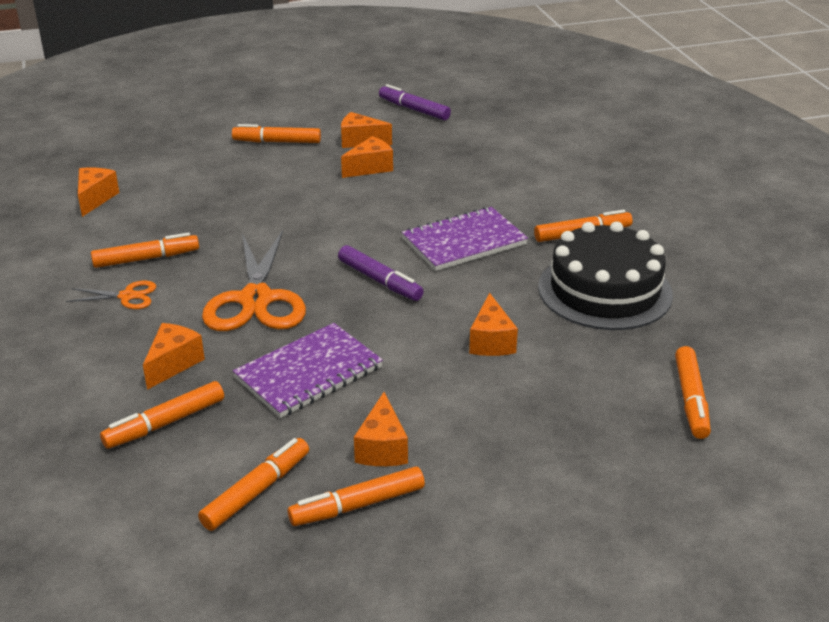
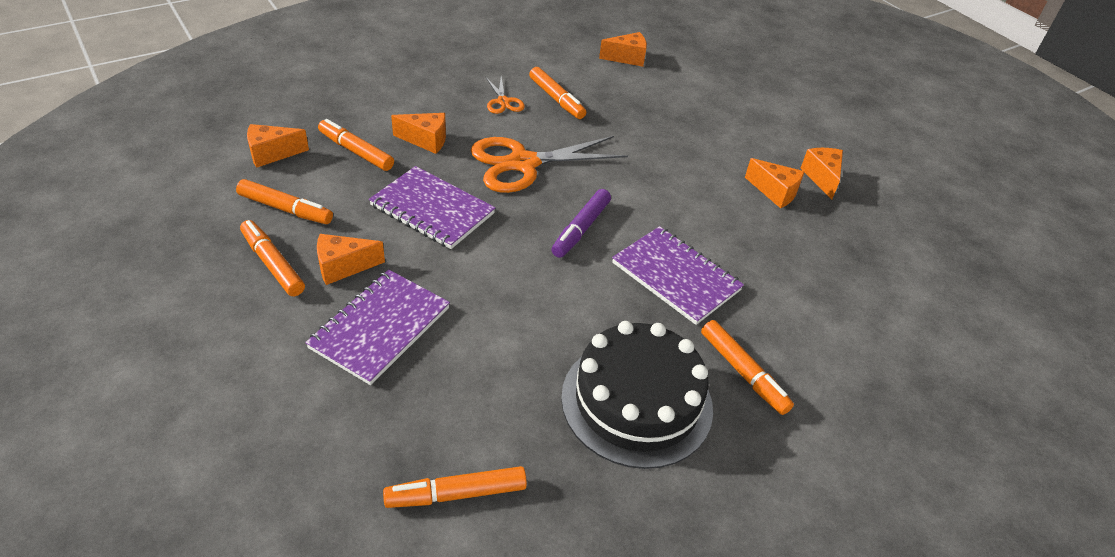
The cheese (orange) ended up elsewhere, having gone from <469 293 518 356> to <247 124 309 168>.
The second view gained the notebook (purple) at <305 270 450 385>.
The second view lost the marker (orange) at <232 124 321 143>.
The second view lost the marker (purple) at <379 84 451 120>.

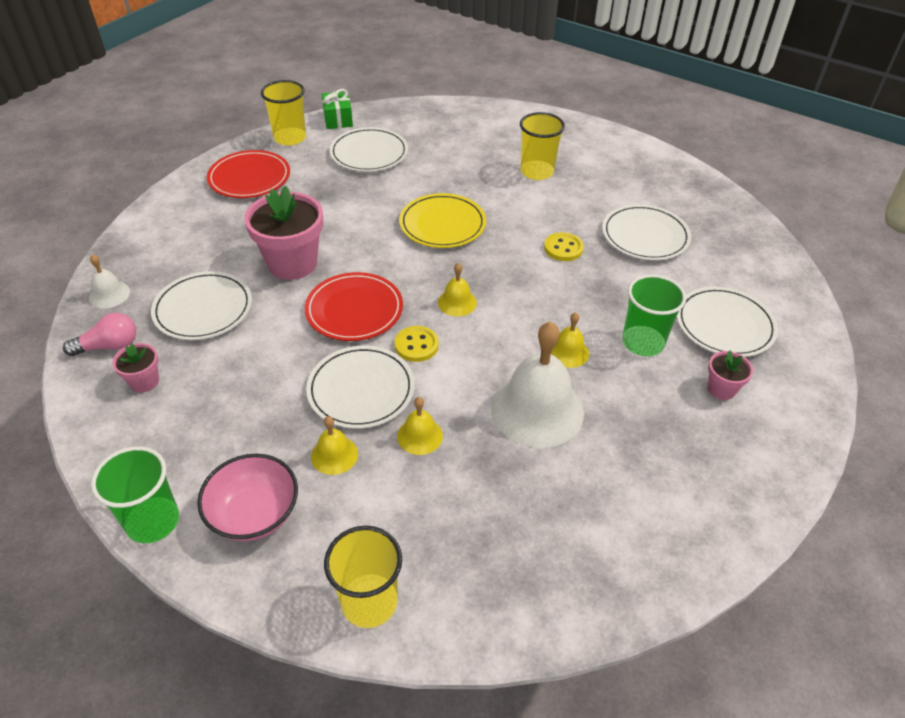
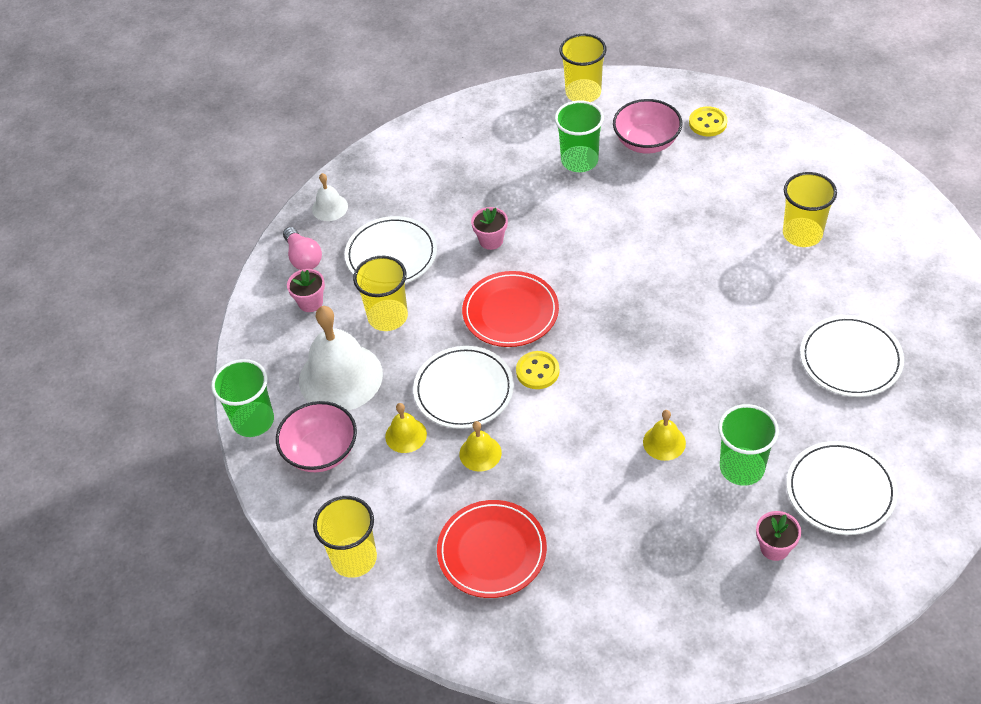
The light bulb (pink) at <63 313 136 356> ended up facing another way, 45 degrees clockwise from before.
The bell (white) ended up elsewhere, having gone from <491 322 584 448> to <299 306 383 411>.
The second view gained the cup (yellow) at <353 256 408 331>.
The plate (red) ended up elsewhere, having gone from <207 150 290 198> to <437 500 547 598>.
The size of the flower pot (pink) at <244 186 323 280> changed by a factor of 0.49.
The second view gained the cup (green) at <555 100 604 172>.
Where the plate (white) stood at <329 127 408 172>, the bowl (pink) came to stand at <613 99 682 154>.
The button (yellow) ended up elsewhere, having gone from <544 232 584 261> to <689 107 727 136>.
The second view lost the gift (green) at <321 89 353 129>.
The second view lost the plate (yellow) at <399 193 486 248>.
The second view lost the bell (yellow) at <438 263 477 316>.

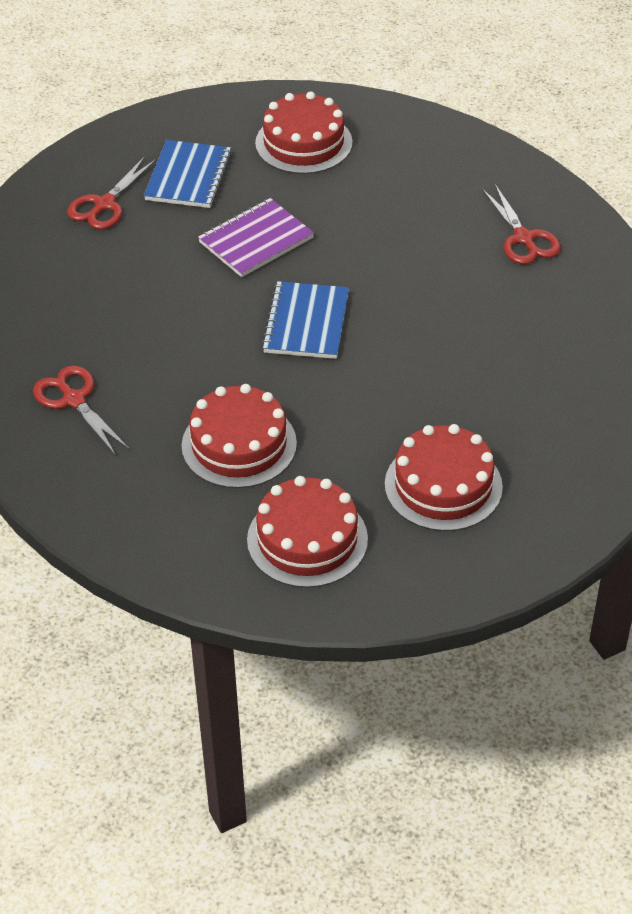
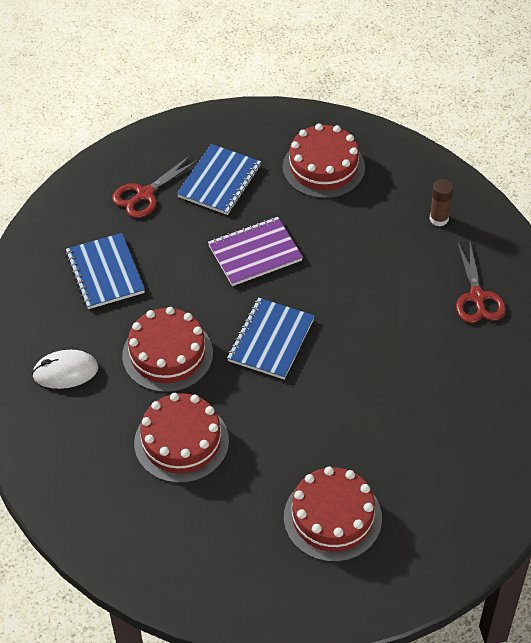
Where the scissors (red) stood at <33 365 130 456>, the mouse (white) came to stand at <32 350 98 389>.
The second view gained the notebook (blue) at <65 233 145 309>.
The cake (red) ended up elsewhere, having gone from <247 476 368 588> to <122 307 213 392>.
The second view gained the glue stick (brown) at <429 179 453 226>.

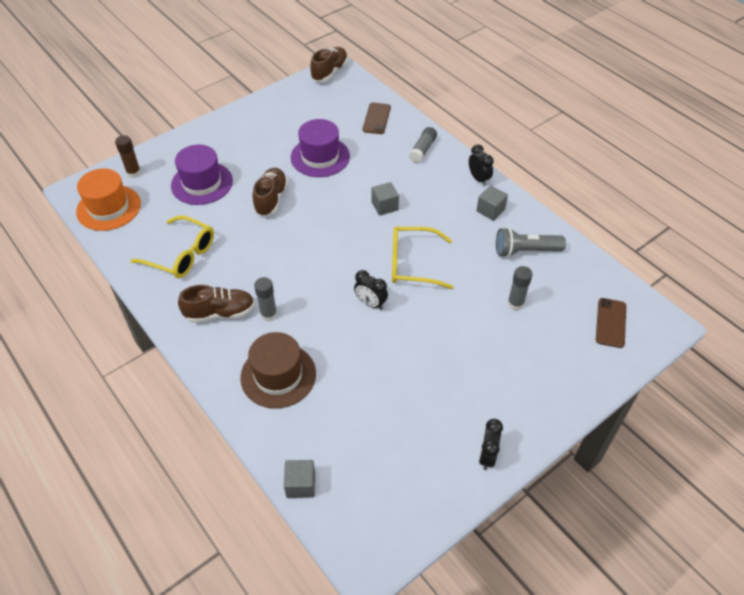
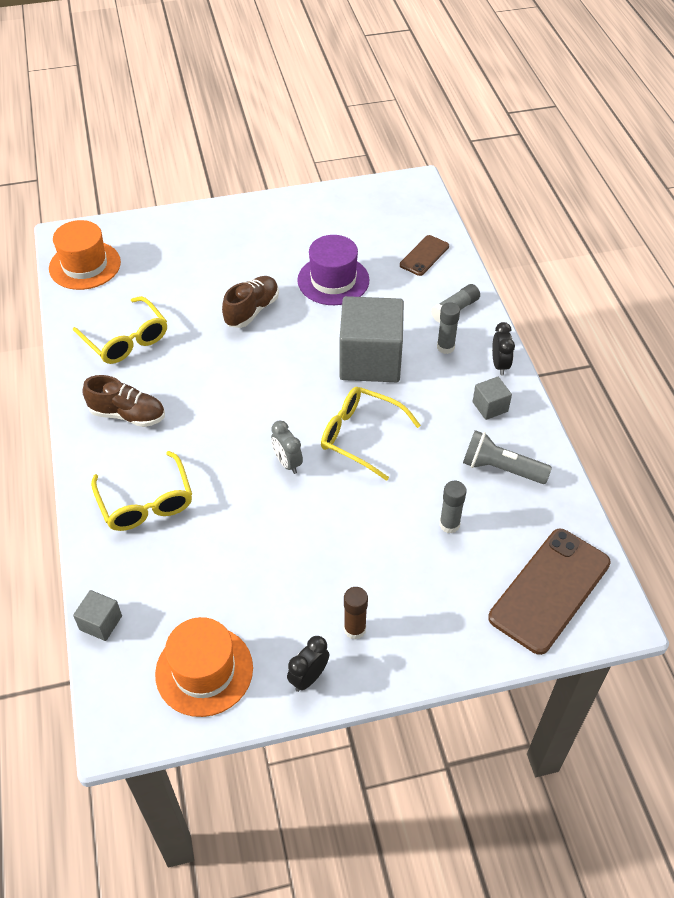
Where the hat (brown) stood at <240 332 316 408>, the glasses (yellow) came to stand at <91 451 192 531>.
The second view gained the hat (orange) at <155 617 253 717>.
What was the clock (black) at <354 270 388 310> turned into the clock (grey) at <271 421 303 474>.
The size of the cube (grey) at <372 182 399 216> changed by a factor of 2.29.
The glue stick (brown) ended up elsewhere, having gone from <115 135 141 178> to <344 587 368 640>.
The glue stick (grey) ended up elsewhere, having gone from <254 277 277 322> to <437 302 460 354>.
The size of the phone (brown) at <596 298 626 348> changed by a factor of 1.87.
The second view lost the hat (purple) at <171 145 233 205>.
The second view lost the shoe (brown) at <310 47 348 82>.

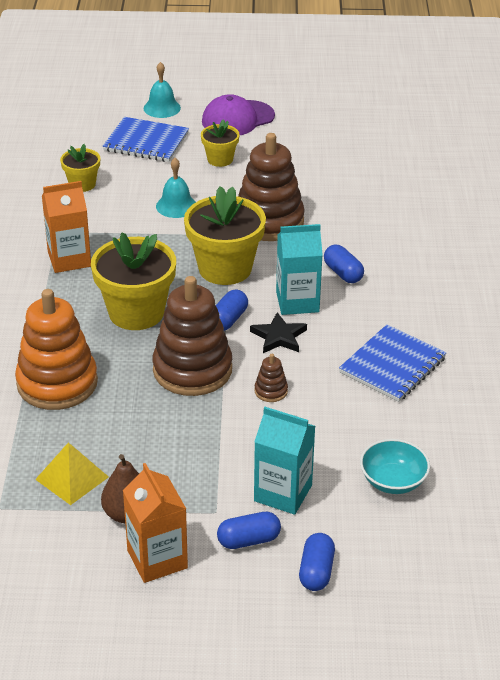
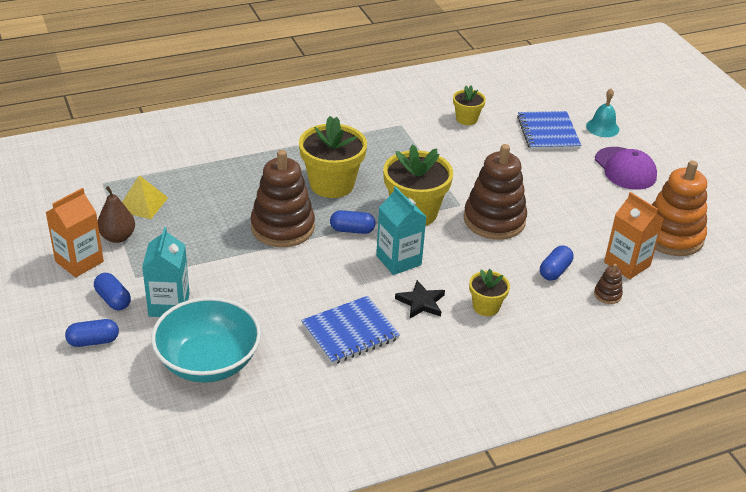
The size of the bowl (turquoise) at <360 439 430 494> changed by a factor of 1.81.
The notebook (blue) at <339 324 446 402> ended up facing another way, 45 degrees counterclockwise from before.
The star (black) ended up elsewhere, having gone from <250 312 307 353> to <395 280 445 318>.
The flower pot (yellow) ended up elsewhere, having gone from <201 119 240 167> to <469 269 510 316>.
The capsule (blue) ended up elsewhere, having gone from <324 245 364 283> to <540 246 574 281>.
The stacking toy (brown) ended up elsewhere, having gone from <254 354 288 402> to <594 264 623 304>.
The cap (purple) at <202 94 275 136> ended up facing another way, 150 degrees counterclockwise from before.
The carton (orange) ended up elsewhere, having gone from <42 181 91 273> to <604 192 664 279>.
The stacking toy (orange) ended up elsewhere, having gone from <15 289 98 410> to <652 160 707 256>.
The second view lost the bell (turquoise) at <156 158 196 218>.

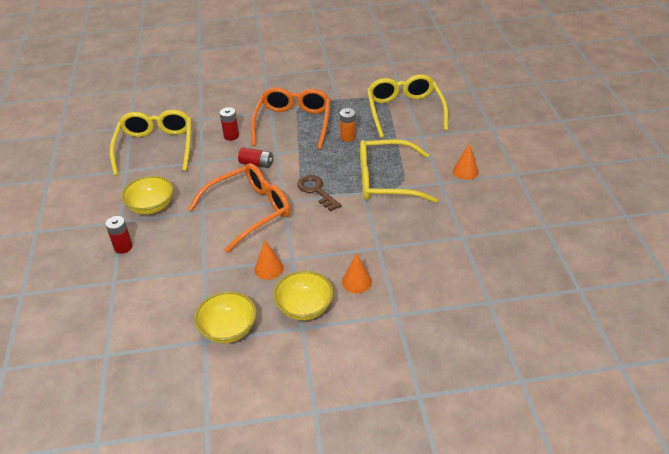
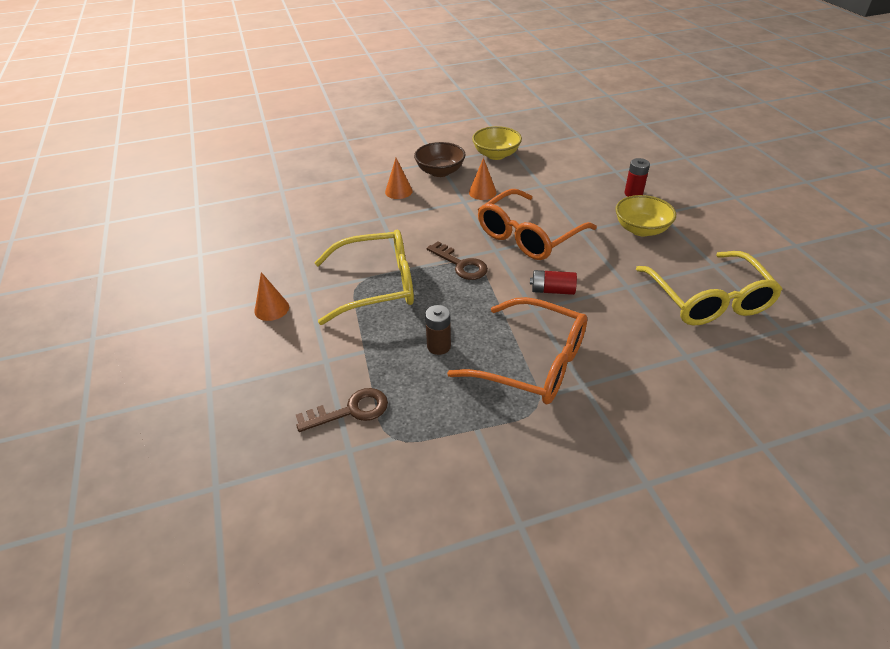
Where the glasses (yellow) stood at <367 74 448 138>, the key (brown) came to stand at <296 388 388 432>.
What was the bowl (yellow) at <273 271 334 321> turned into the bowl (brown) at <414 142 466 177>.
What was the battery (orange) at <340 108 356 142> turned into the battery (brown) at <425 305 451 355>.
The glasses (orange) at <251 87 331 149> ended up facing another way, 60 degrees counterclockwise from before.
The second view lost the battery (red) at <220 107 239 141>.

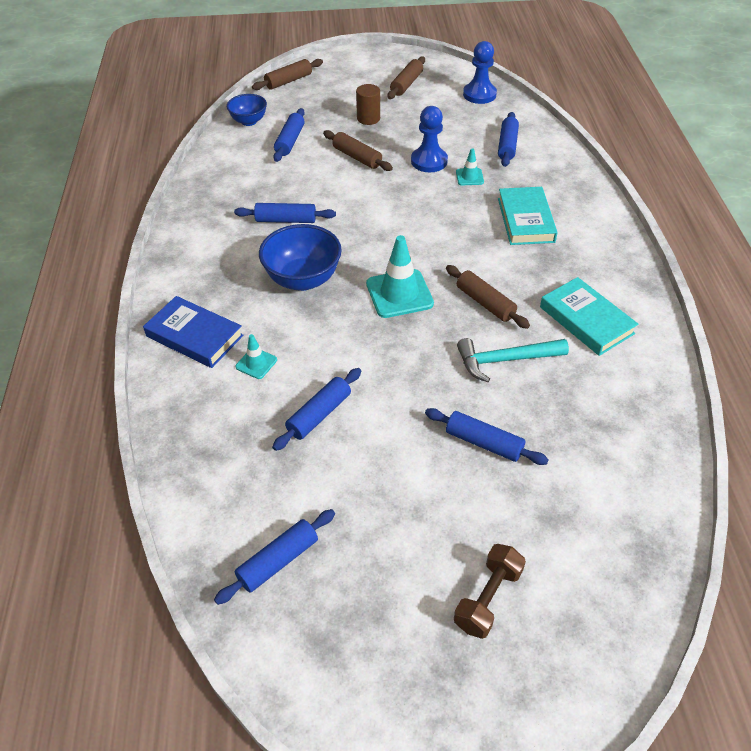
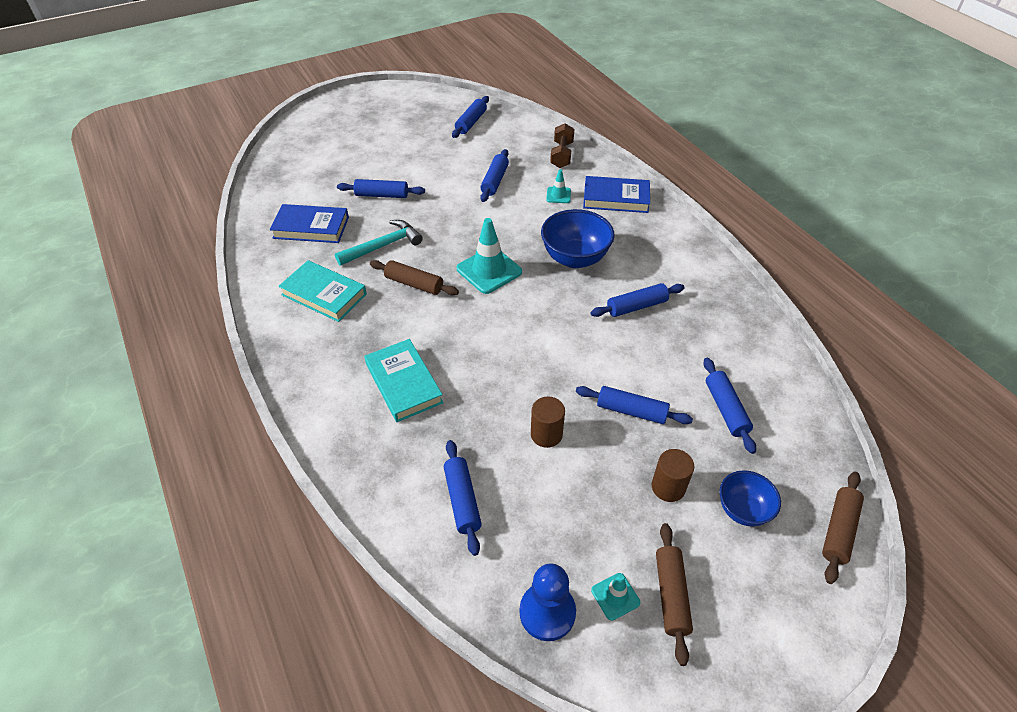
The second view gained the book (blue) at <270 204 349 243>.
Where the pawn (blue) stood at <411 106 448 172>, the cylinder (brown) came to stand at <531 397 565 448>.
The dumbbell (brown) ended up elsewhere, having gone from <454 544 526 639> to <550 123 574 168>.
What was the rolling pin (brown) at <323 130 393 171> turned into the rolling pin (blue) at <576 386 693 424>.
The traffic cone (turquoise) ended up elsewhere, having gone from <456 148 484 185> to <591 573 640 621>.
The bowl (blue) ended up elsewhere, having gone from <227 94 267 126> to <720 470 781 526>.

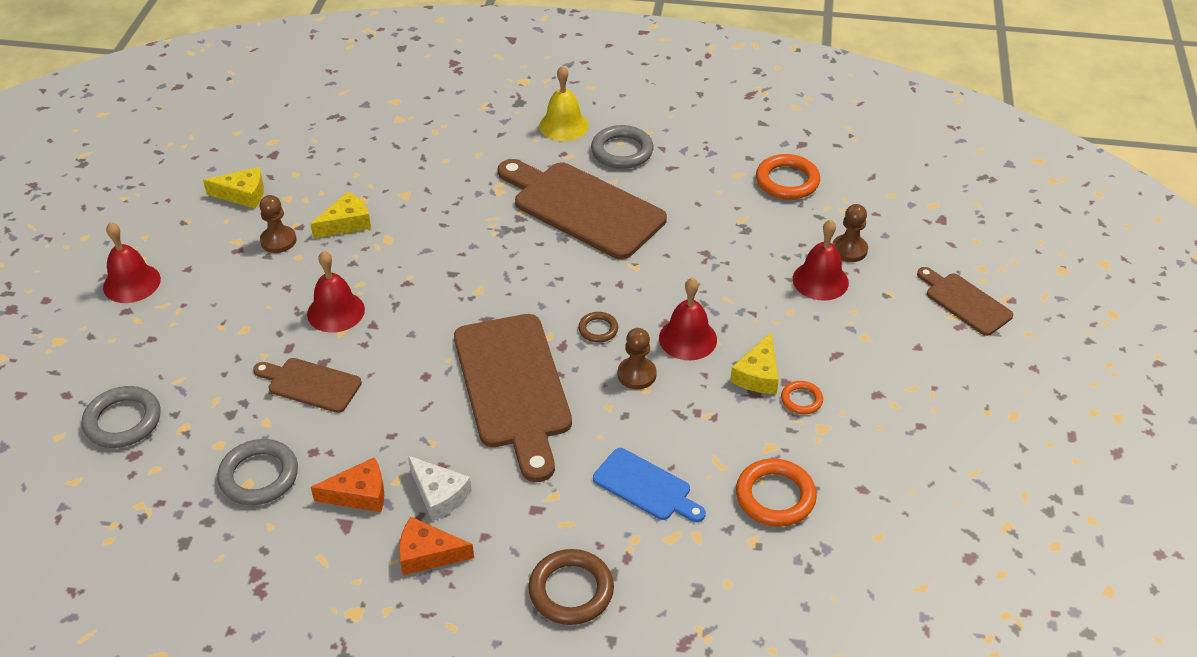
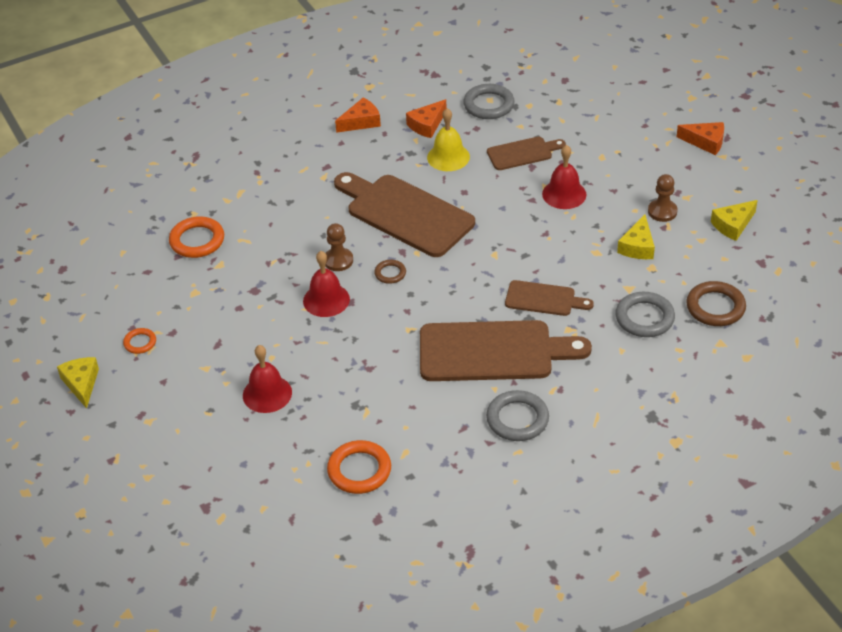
The cheese (yellow) ended up elsewhere, having gone from <730 332 779 394> to <57 357 99 409>.
The ring (orange) ended up elsewhere, having gone from <781 381 823 415> to <123 328 156 354>.
The bell (yellow) ended up elsewhere, having gone from <539 65 589 141> to <427 108 470 171>.
The cutting board (brown) ended up elsewhere, having gone from <917 267 1013 336> to <505 280 594 316>.
The ring (grey) ended up elsewhere, having gone from <82 386 161 448> to <615 292 675 337>.
Where the bell (red) stood at <103 222 161 303>, the cheese (orange) came to stand at <677 122 724 155>.
The ring (brown) ended up elsewhere, having gone from <528 549 614 625> to <686 281 746 326>.
The second view lost the cheese (white) at <408 456 472 521>.
The second view lost the cutting board (blue) at <593 448 706 522>.
The second view lost the pawn (brown) at <832 204 868 262>.

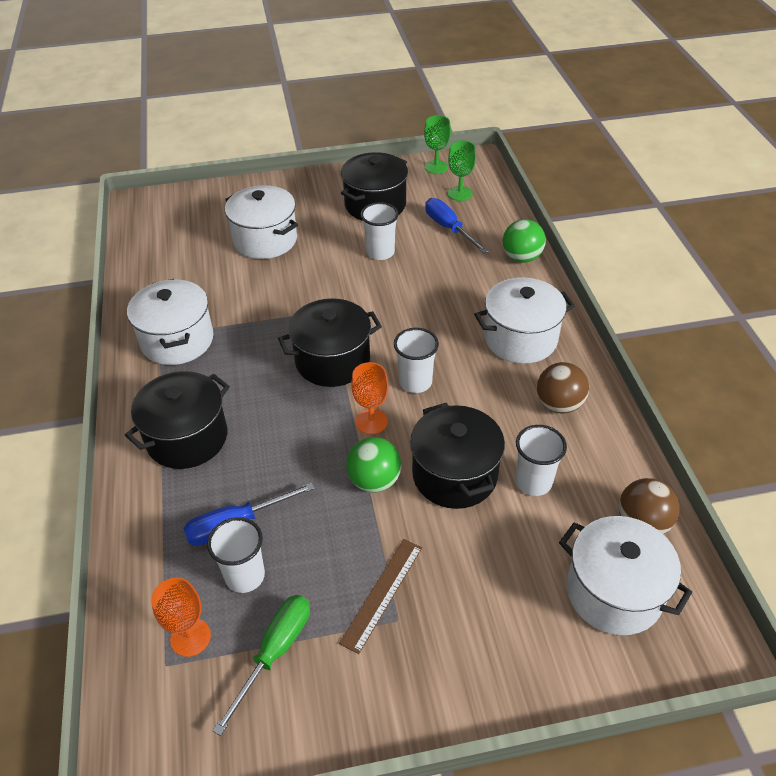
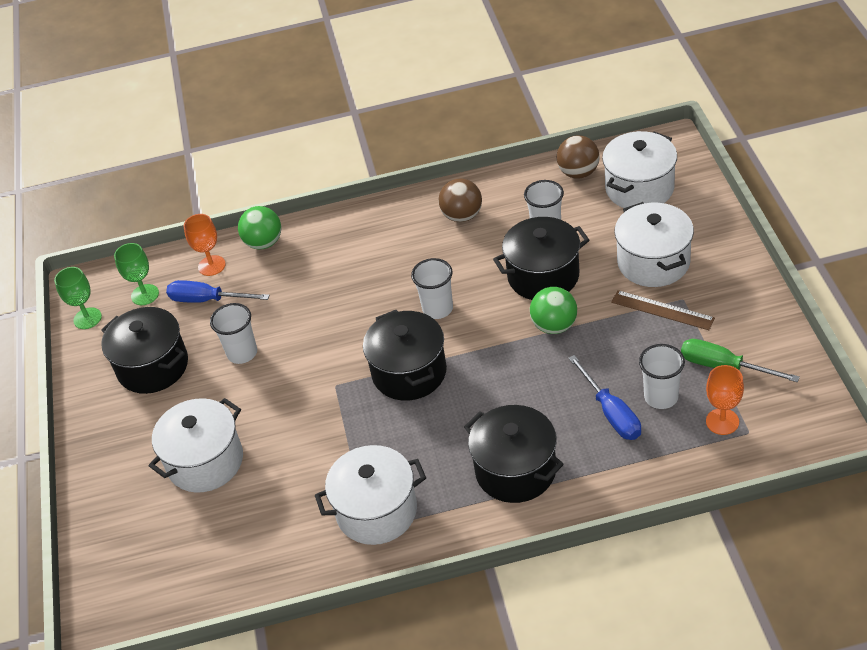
The screwdriver (blue) at <425 198 489 253> ended up facing another way, 45 degrees clockwise from before.
The goblet (orange) ended up elsewhere, having gone from <351 362 389 434> to <184 214 226 276>.
The pot (white) ended up elsewhere, having gone from <474 277 575 364> to <614 202 694 287>.

